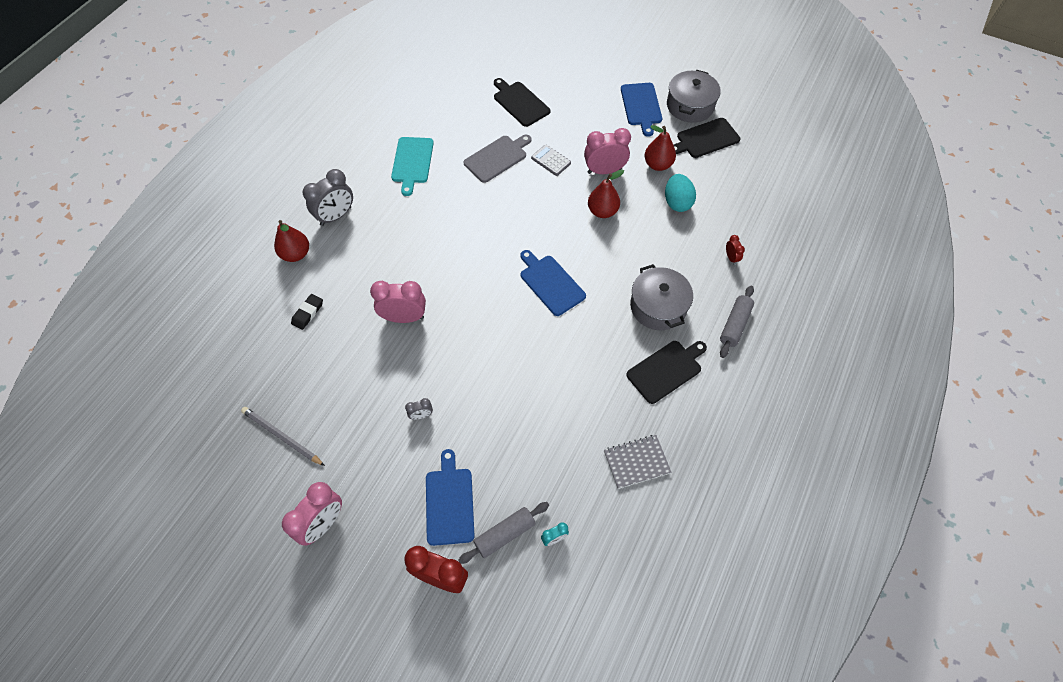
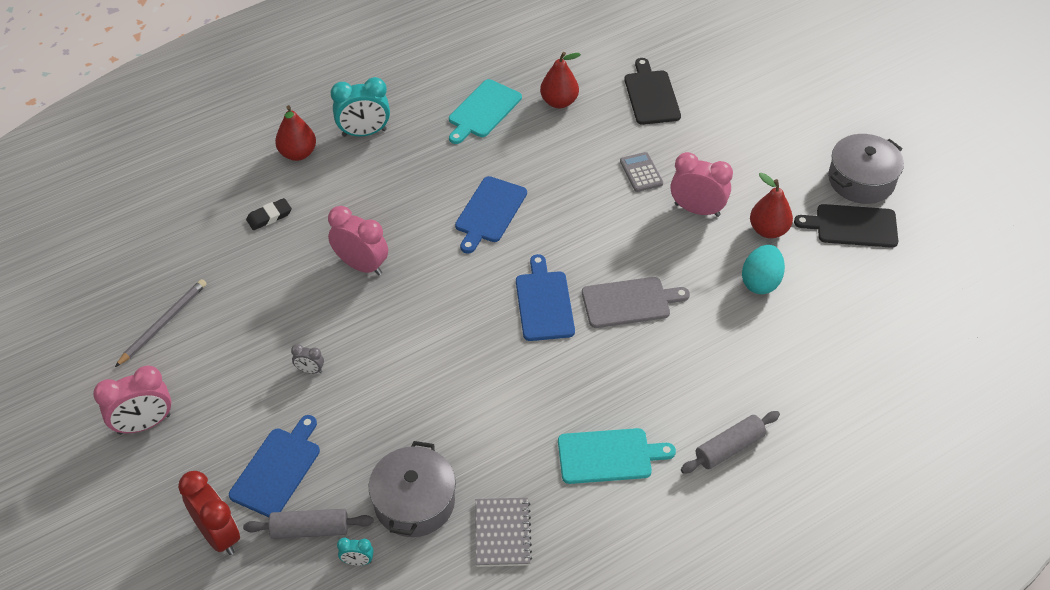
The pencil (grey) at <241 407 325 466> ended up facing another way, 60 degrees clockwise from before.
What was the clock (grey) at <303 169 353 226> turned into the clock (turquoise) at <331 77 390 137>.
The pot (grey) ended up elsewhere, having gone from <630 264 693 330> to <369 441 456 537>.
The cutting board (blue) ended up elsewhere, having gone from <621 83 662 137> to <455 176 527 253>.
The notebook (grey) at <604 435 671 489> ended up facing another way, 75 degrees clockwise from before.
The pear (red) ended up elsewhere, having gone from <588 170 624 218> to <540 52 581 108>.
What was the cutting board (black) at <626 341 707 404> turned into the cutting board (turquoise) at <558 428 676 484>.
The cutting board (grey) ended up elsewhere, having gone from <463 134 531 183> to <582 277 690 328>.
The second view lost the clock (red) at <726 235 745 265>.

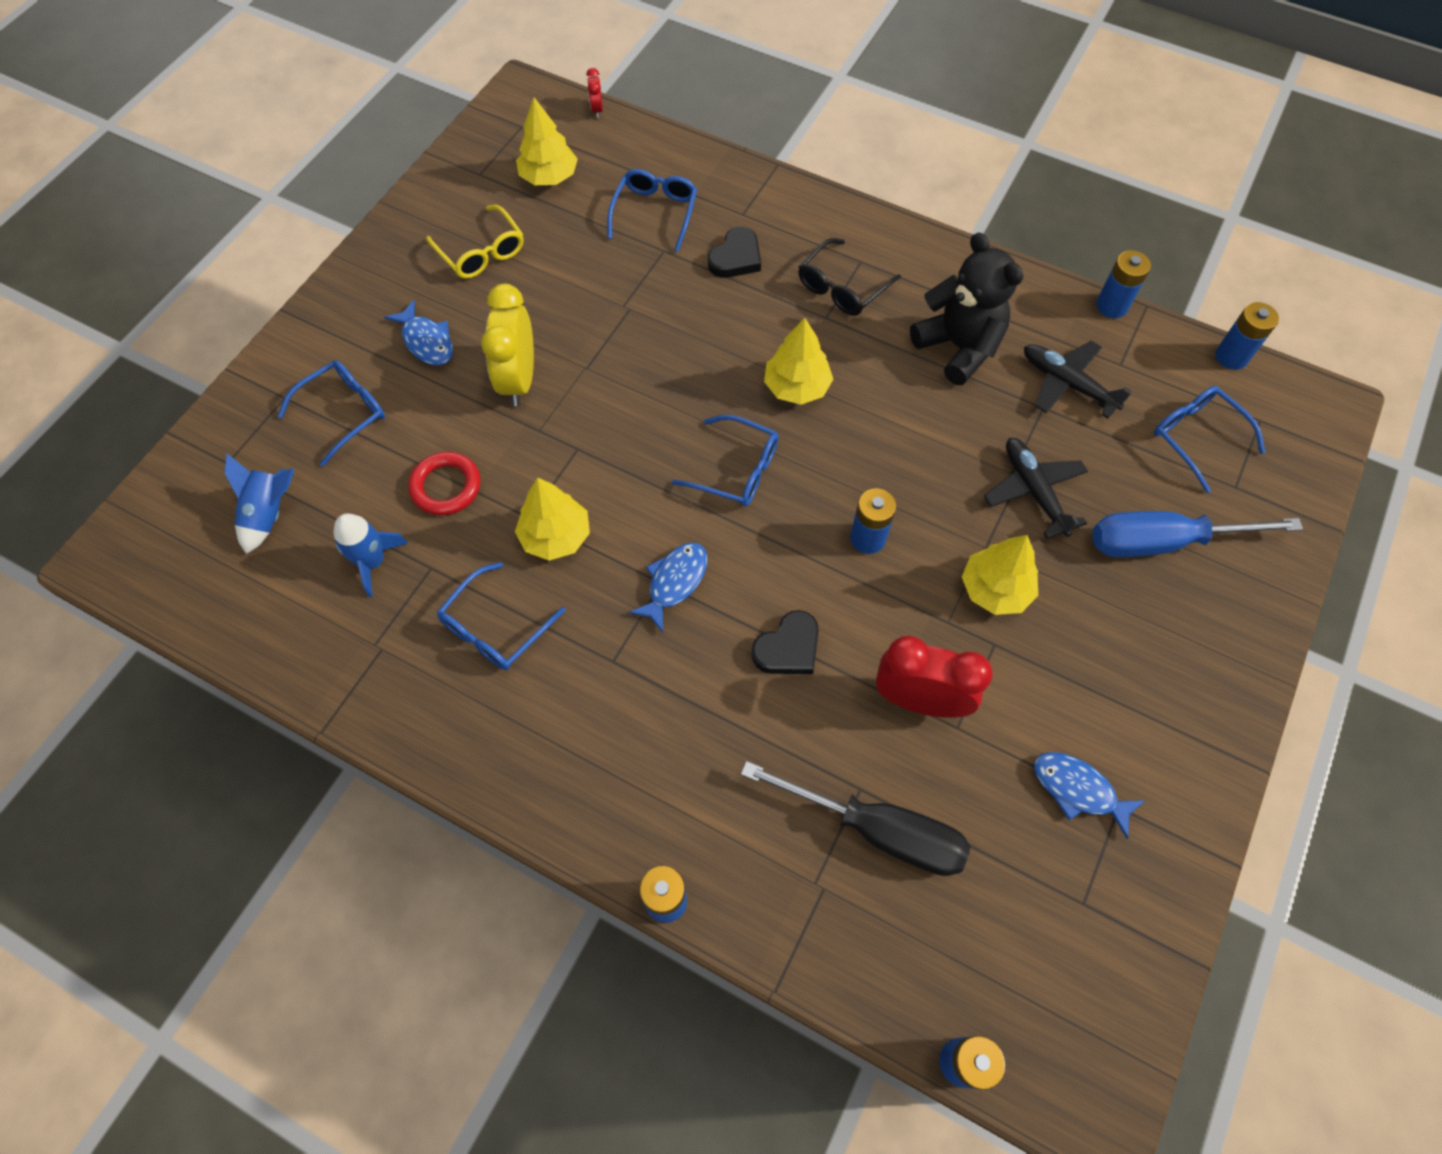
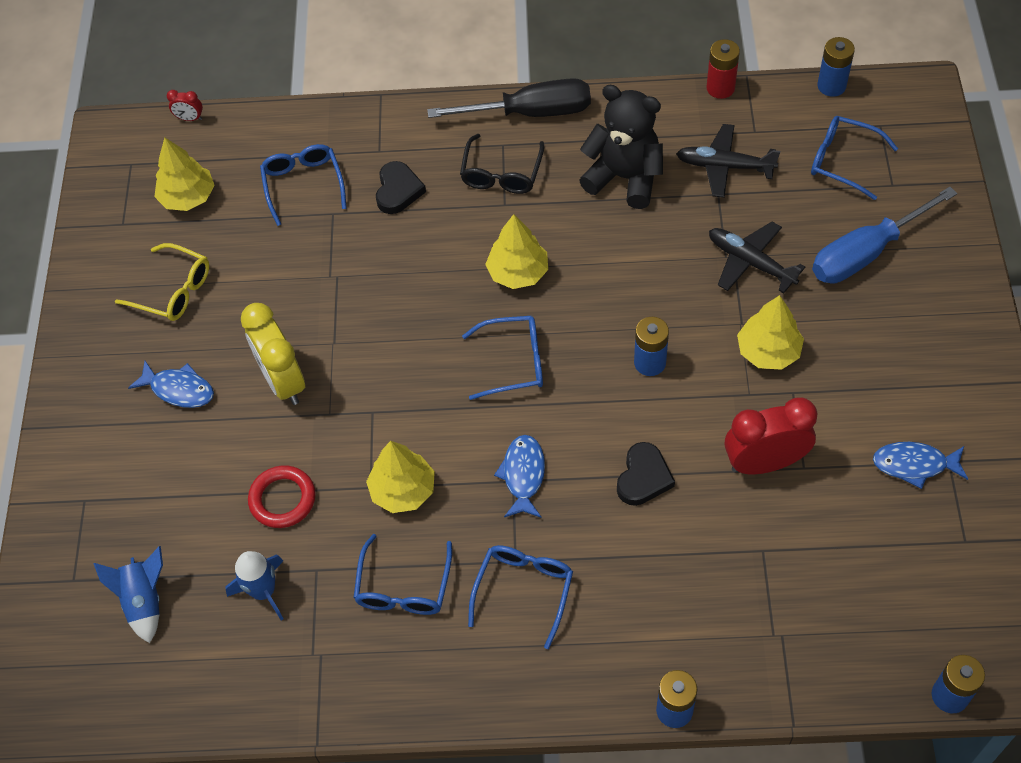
The clock (red) at <586 68 603 118> ended up facing another way, 45 degrees counterclockwise from before.
The screwdriver (black) ended up elsewhere, having gone from <741 761 970 876> to <427 78 591 118>.
The glasses (blue) ended up elsewhere, having gone from <278 360 385 466> to <468 545 573 649>.
What was the battery (blue) at <1096 250 1151 318> turned into the battery (red) at <706 39 740 99>.

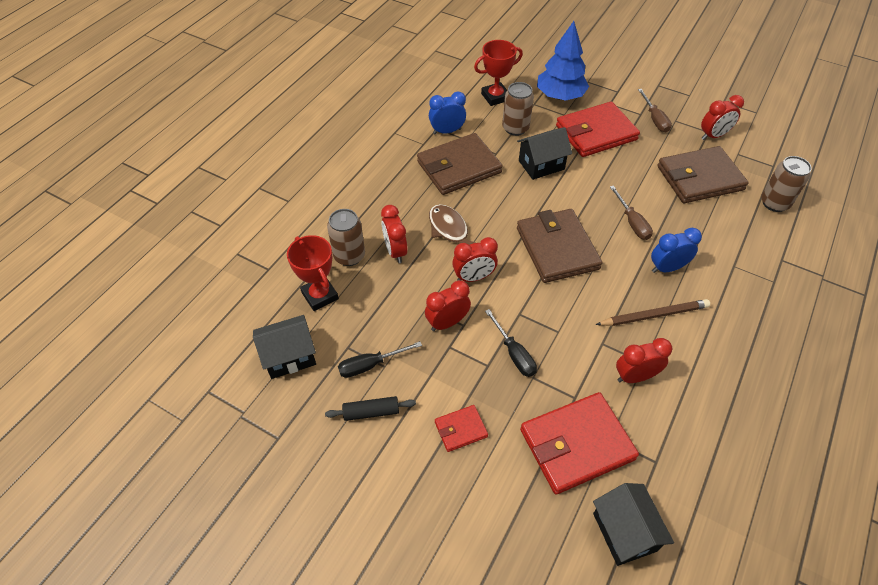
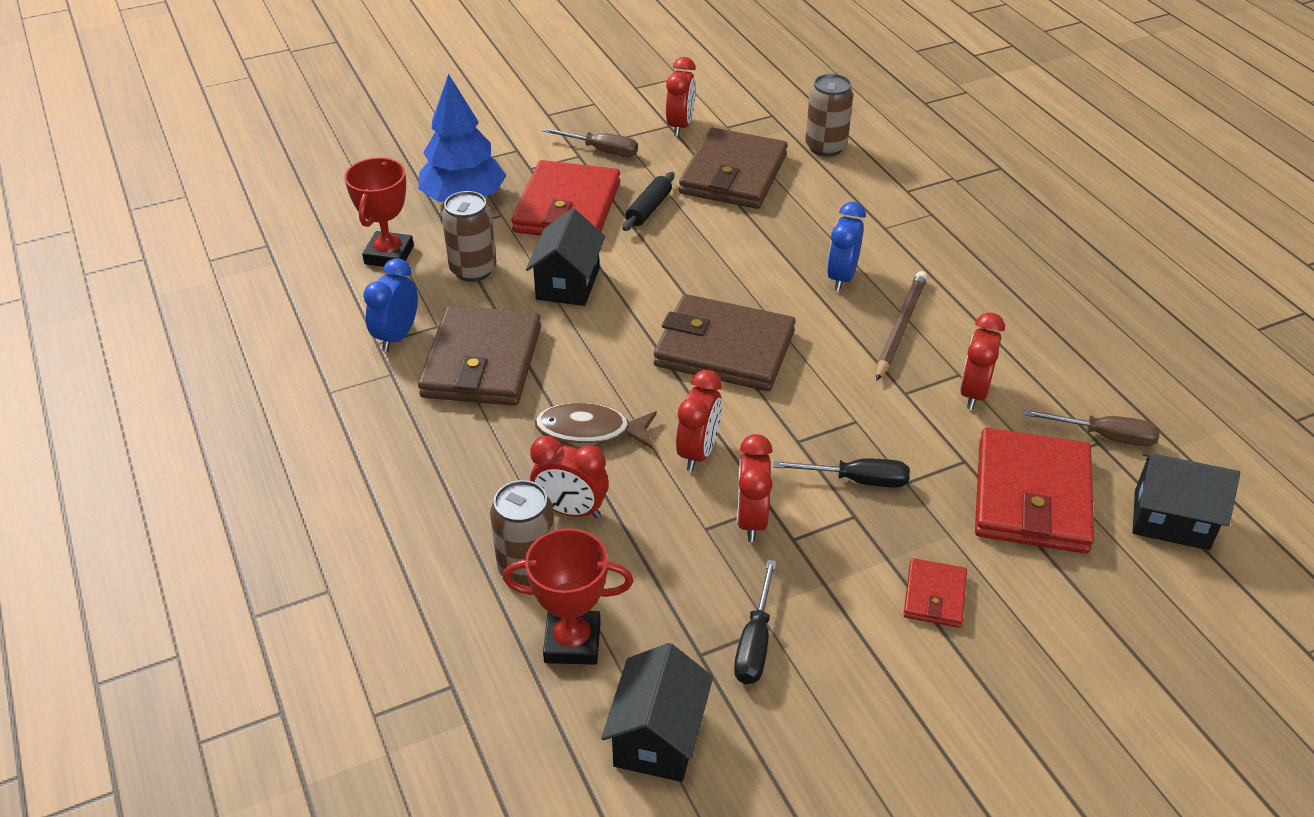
The rolling pin (black) ended up elsewhere, having gone from <325 396 416 421> to <622 172 674 231>.
The screwdriver (brown) ended up elsewhere, having gone from <610 185 653 240> to <1024 409 1160 447>.

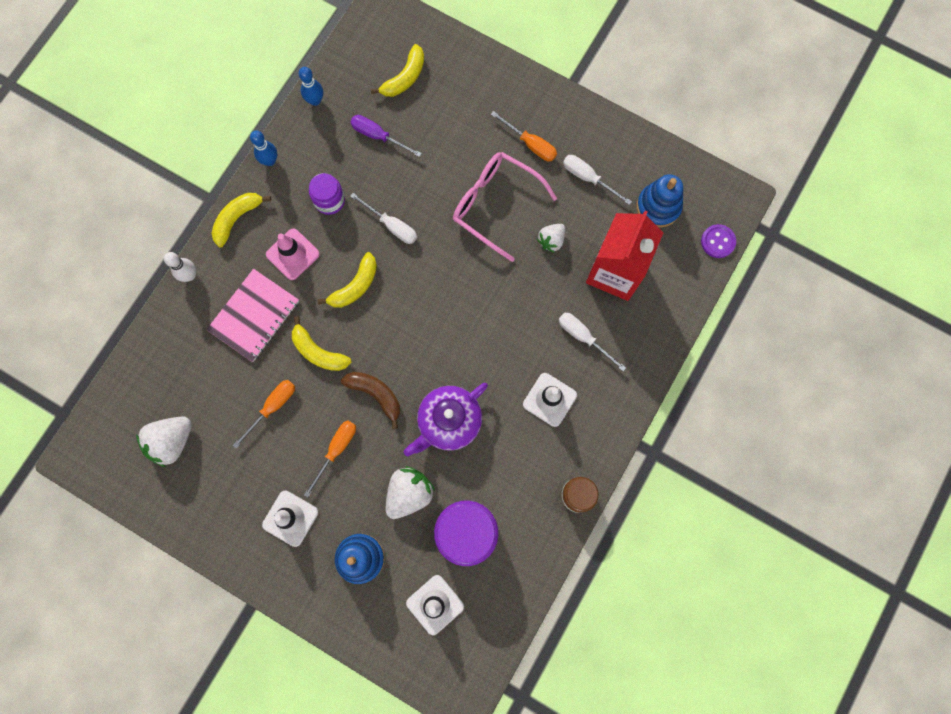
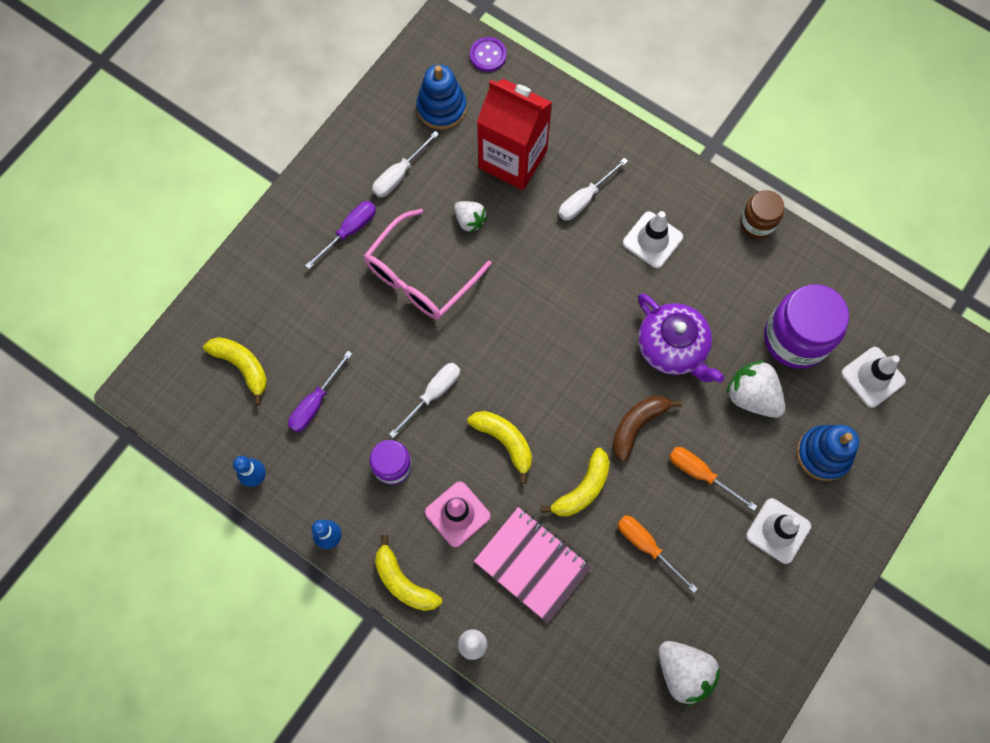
What was the screwdriver (orange) at <491 111 557 162> turned into the screwdriver (purple) at <305 201 376 269>.

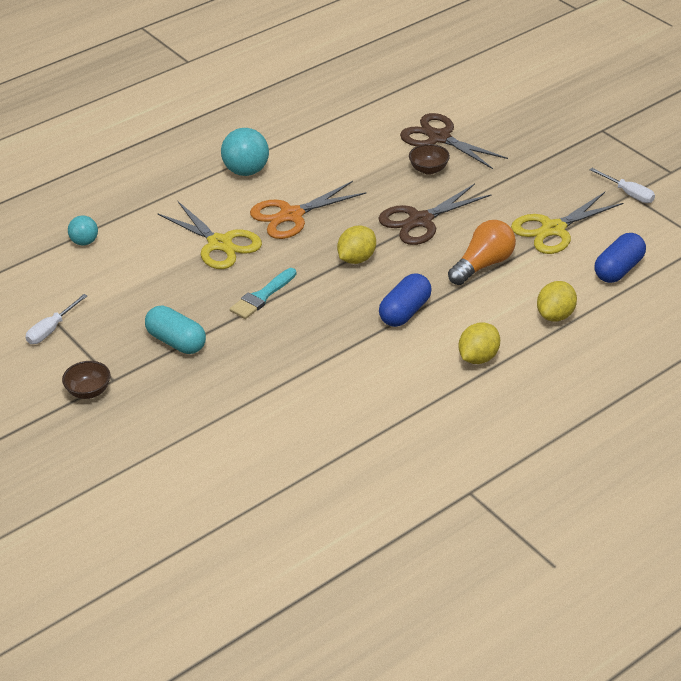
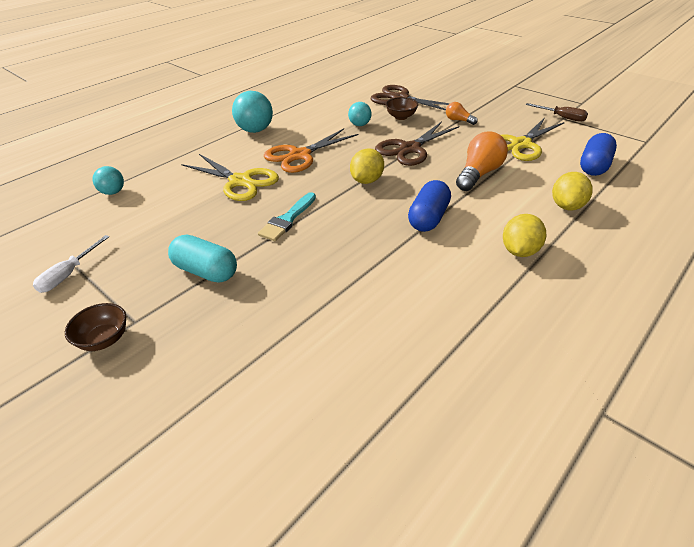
The second view gained the ball (turquoise) at <348 102 372 126>.
The second view gained the light bulb (orange) at <446 102 478 125>.
What was the screwdriver (white) at <589 168 655 203> turned into the screwdriver (brown) at <526 103 588 122>.

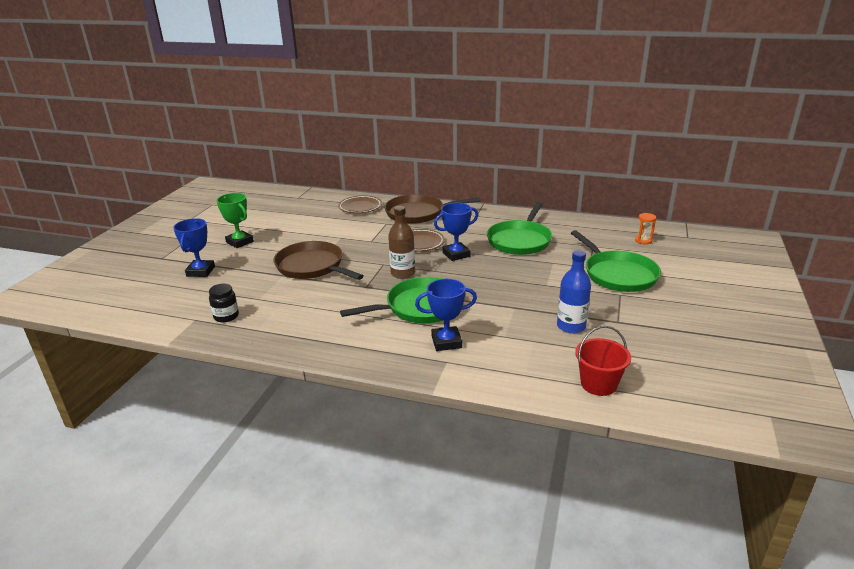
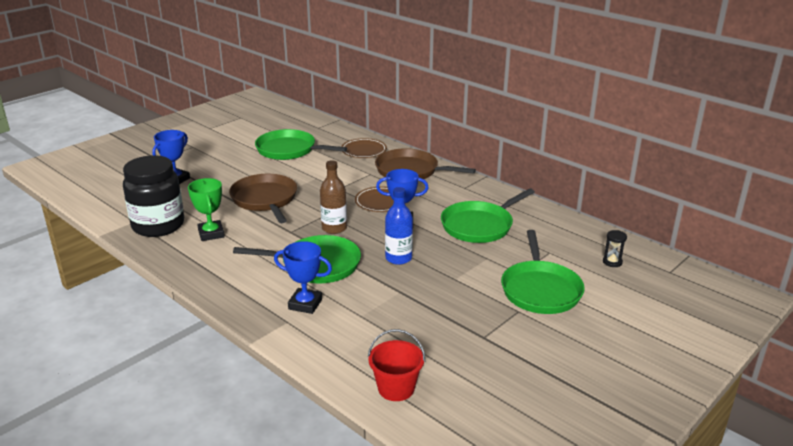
The size of the jar (black) at <209 283 239 322> changed by a factor of 2.26.
The trophy (green) ended up elsewhere, having gone from <216 193 254 248> to <188 178 225 241>.
The second view gained the pan (green) at <255 129 347 160>.
The bottle (blue) ended up elsewhere, having gone from <557 250 591 333> to <385 187 413 265>.
What was the hourglass (orange) at <635 213 656 245> turned into the hourglass (black) at <603 230 627 267>.

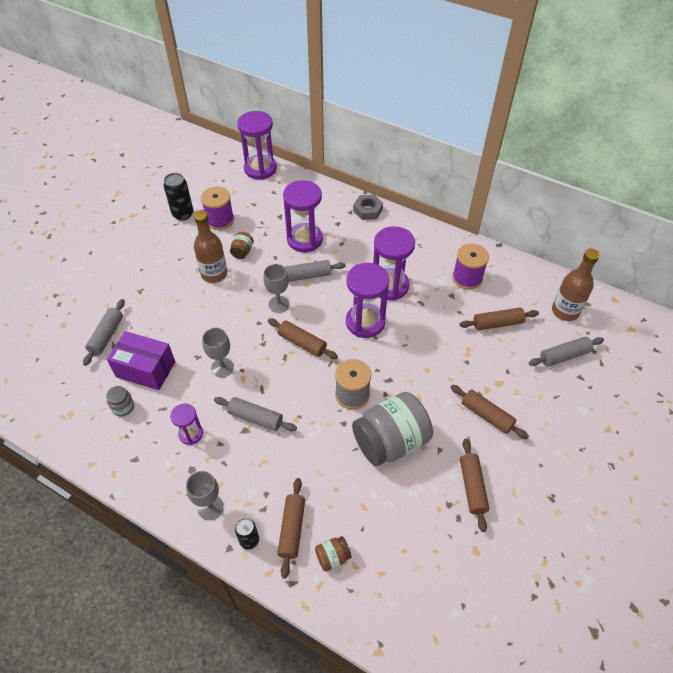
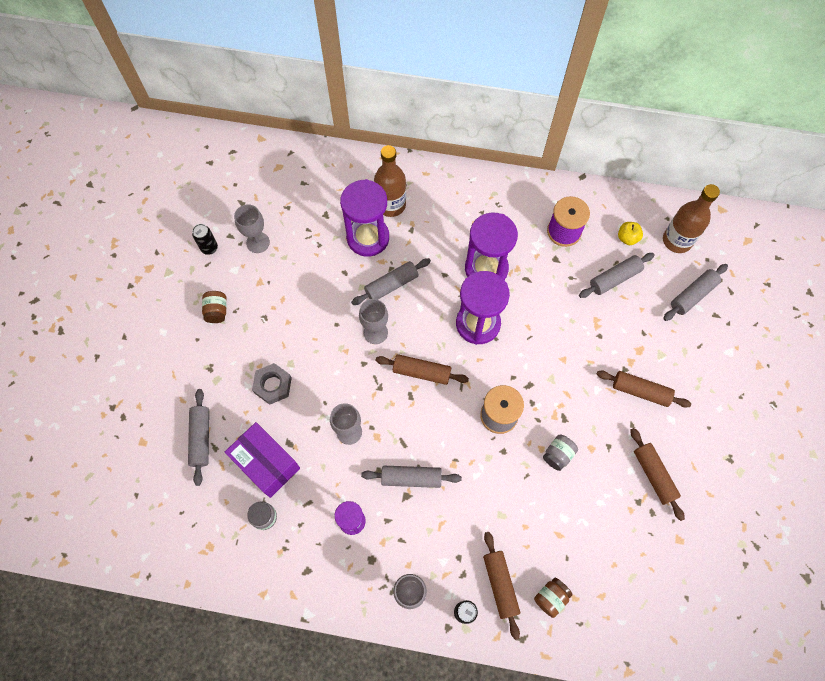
The size of the can (black) at <163 173 193 221> changed by a factor of 0.65.
The jar (brown) ended up elsewhere, having gone from <230 232 254 259> to <202 291 227 323>.
The box (purple) at <107 331 175 390> ended up facing another way, 45 degrees clockwise from before.
Where the spool (purple) stood at <201 187 234 230>, the goblet (grey) came to stand at <234 204 270 253>.
The nut (grey) ended up elsewhere, having gone from <353 195 383 220> to <252 363 292 405>.
The bottle (brown) ended up elsewhere, having gone from <194 210 227 283> to <374 145 406 217>.
The size of the jar (grey) at <352 392 433 466> changed by a factor of 0.43.
What was the rolling pin (brown) at <460 308 539 330> turned into the rolling pin (grey) at <579 253 655 298>.
The second view gained the apple (yellow) at <618 222 643 245>.
The second view lost the hourglass (purple) at <237 111 277 180>.

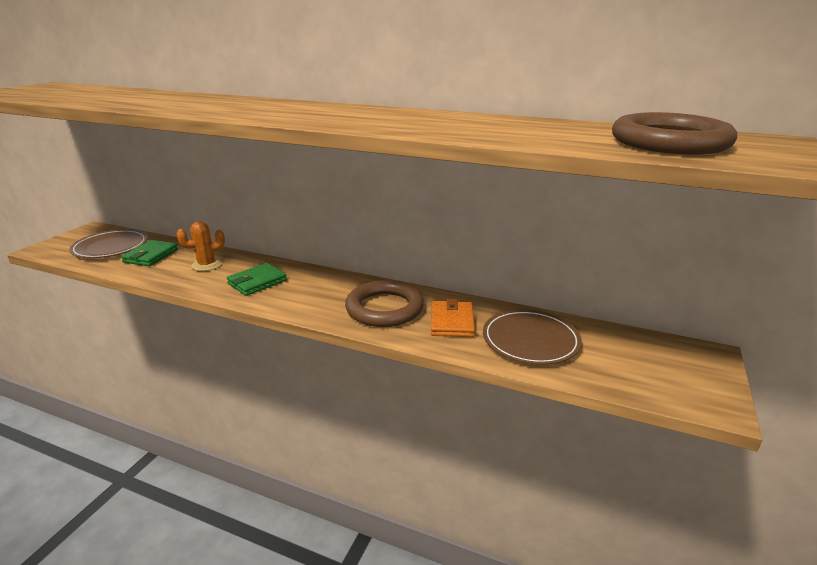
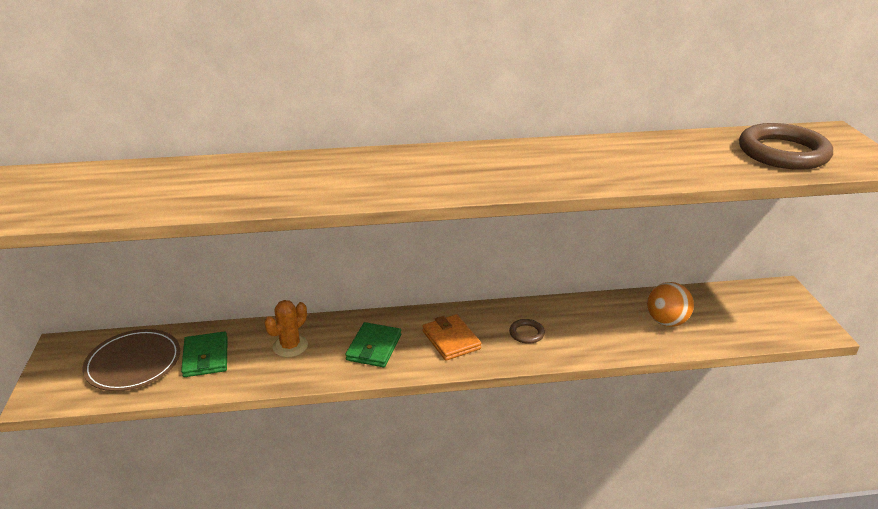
The wallet (orange) ended up elsewhere, having gone from <431 299 475 337> to <422 314 481 361>.
The size of the ring (brown) at <345 280 424 327> changed by a factor of 0.45.
Where the plate (brown) stood at <483 310 582 365>, the ball (orange) came to stand at <647 282 694 327>.

